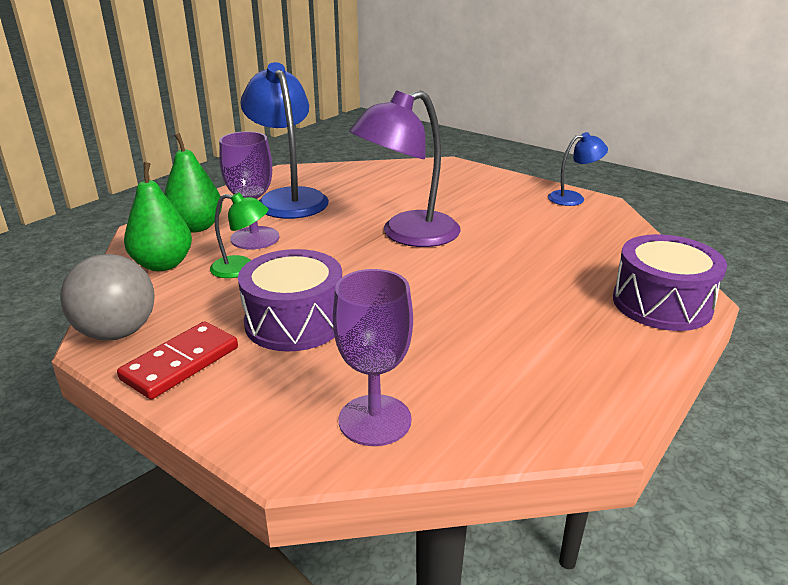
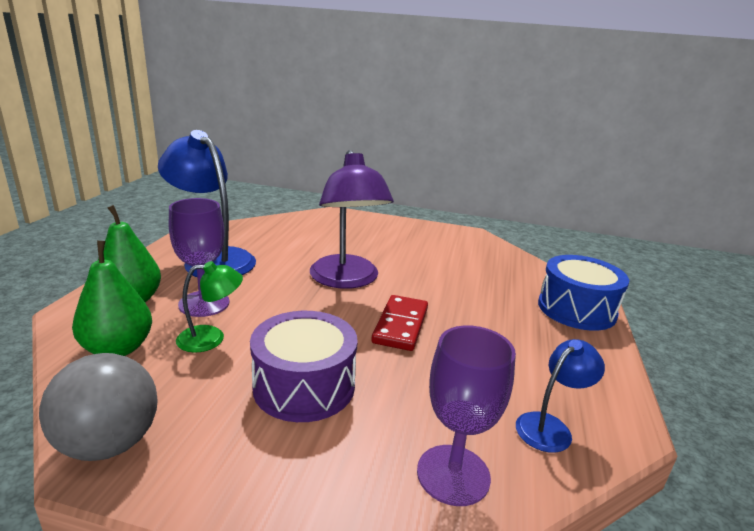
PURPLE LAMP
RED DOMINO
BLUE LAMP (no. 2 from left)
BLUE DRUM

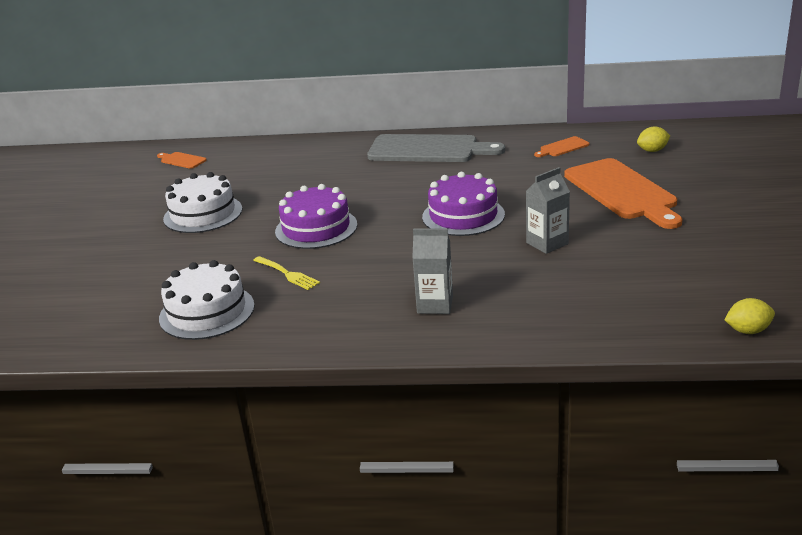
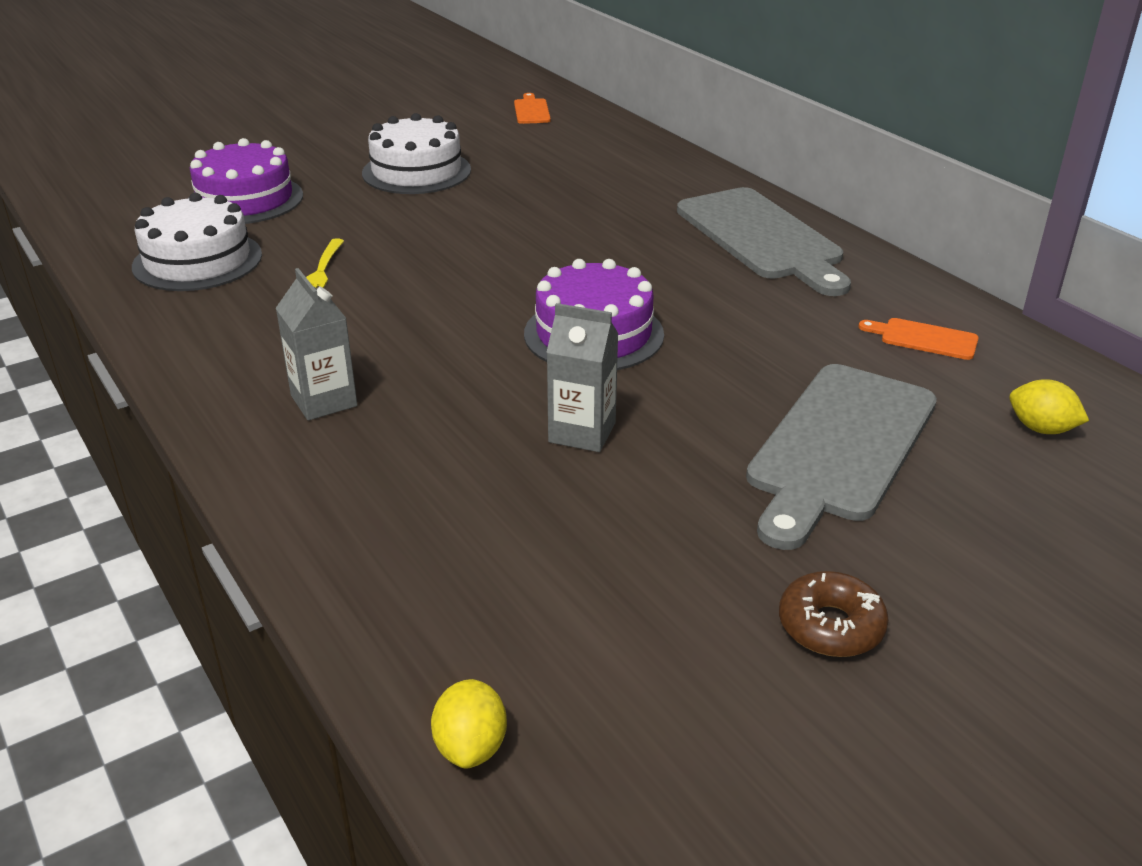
PURPLE CAKE (no. 1 from left)
YELLOW LEMON (no. 1 from left)
GREY CUTTING BOARD (no. 2 from left)
BROWN DONUT

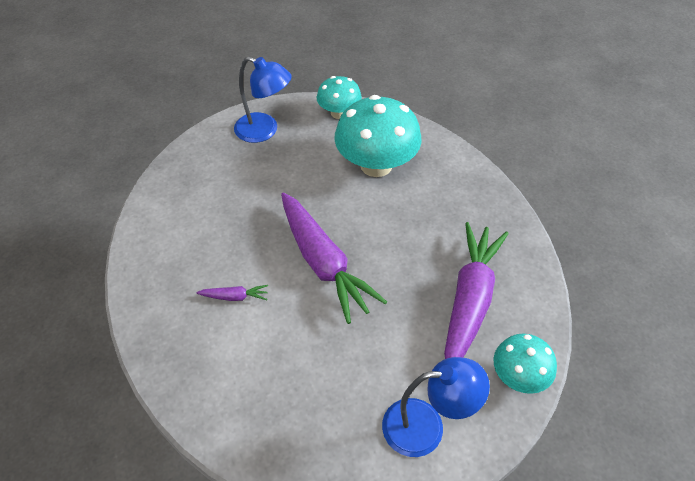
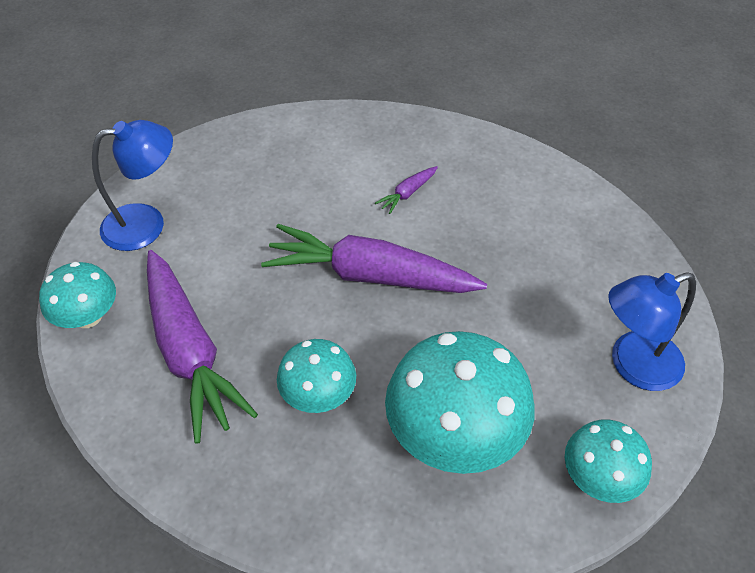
BLUE LAMP (no. 1 from left)
TURQUOISE MUSHROOM (no. 2 from left)

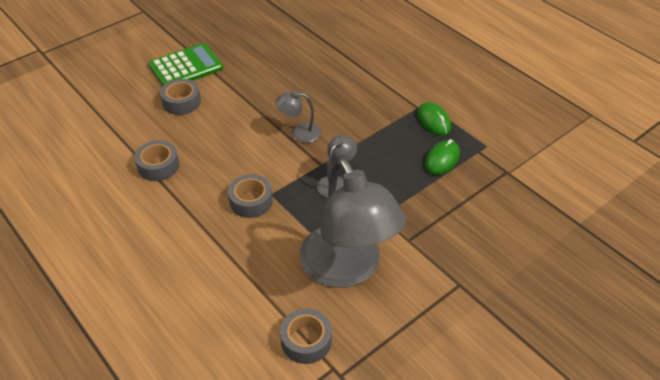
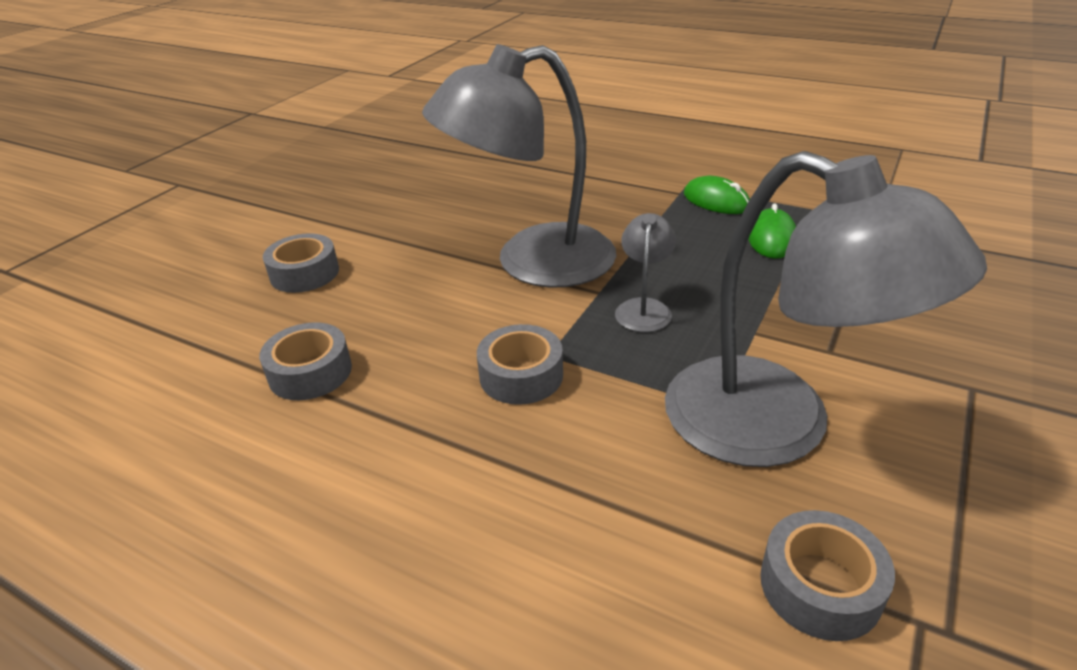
GREY LAMP (no. 1 from left)
GREEN CALCULATOR

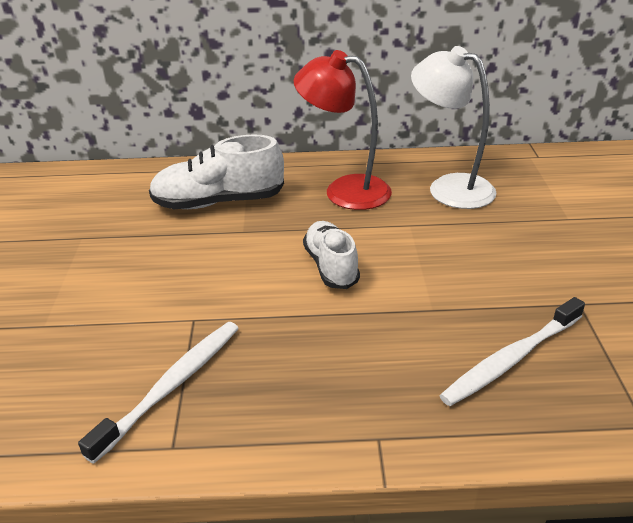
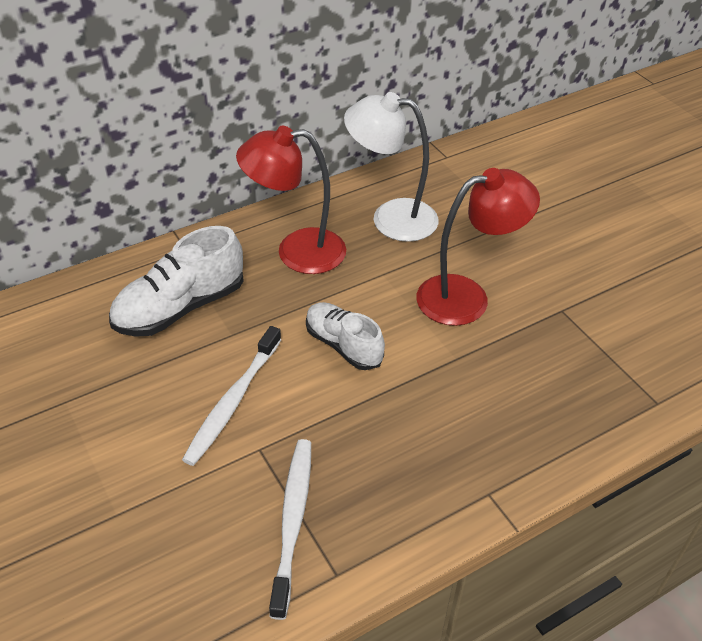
WHITE TOOTHBRUSH (no. 1 from left)
RED LAMP (no. 2 from left)

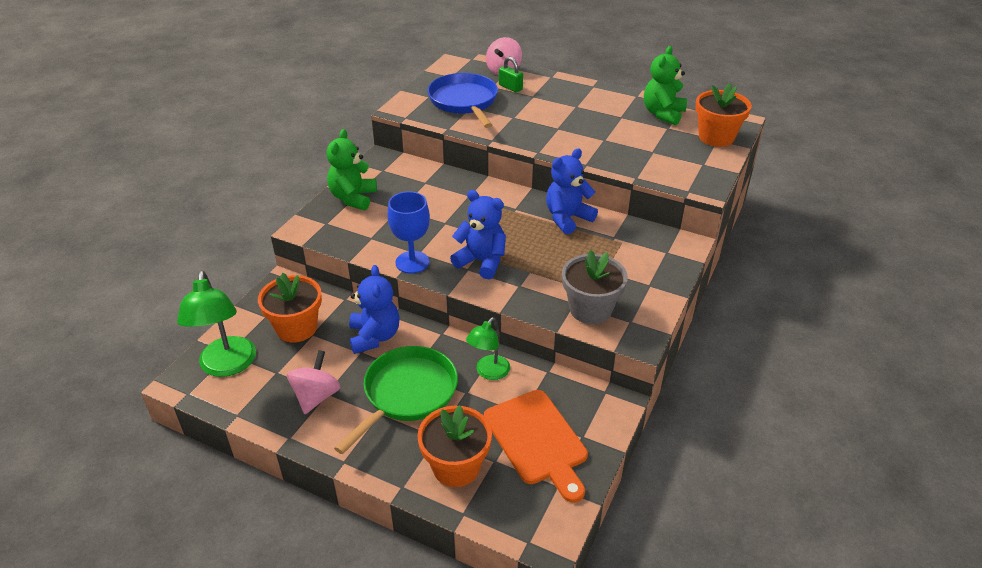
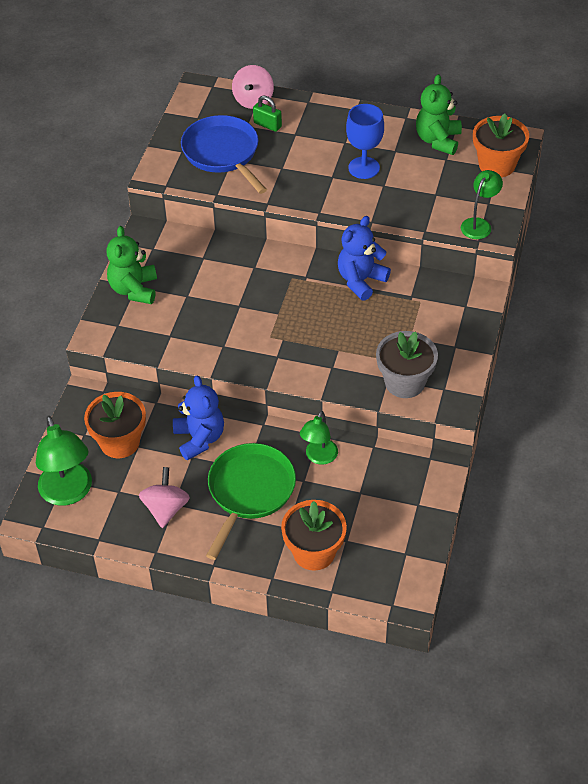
BLUE GOBLET
GREEN LAMP (no. 3 from left)
BLUE TEDDY BEAR (no. 2 from left in the first image)
ORANGE CUTTING BOARD

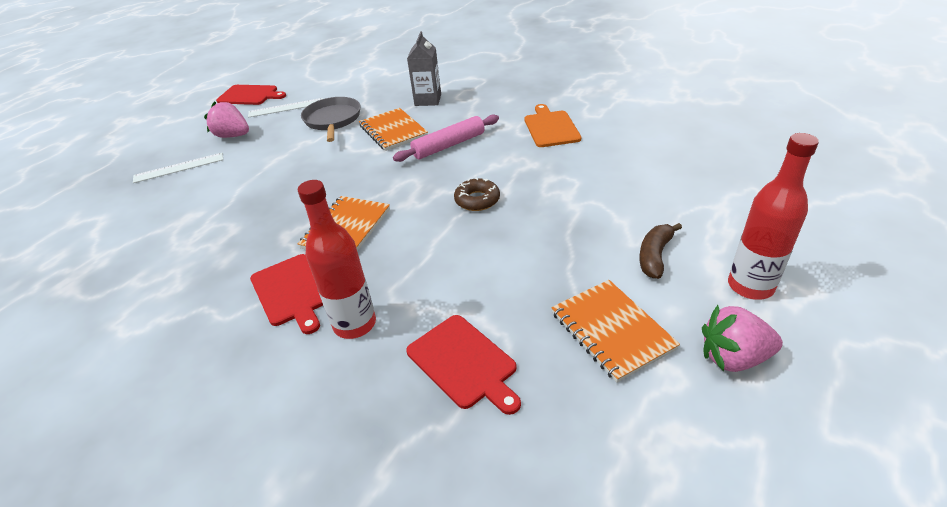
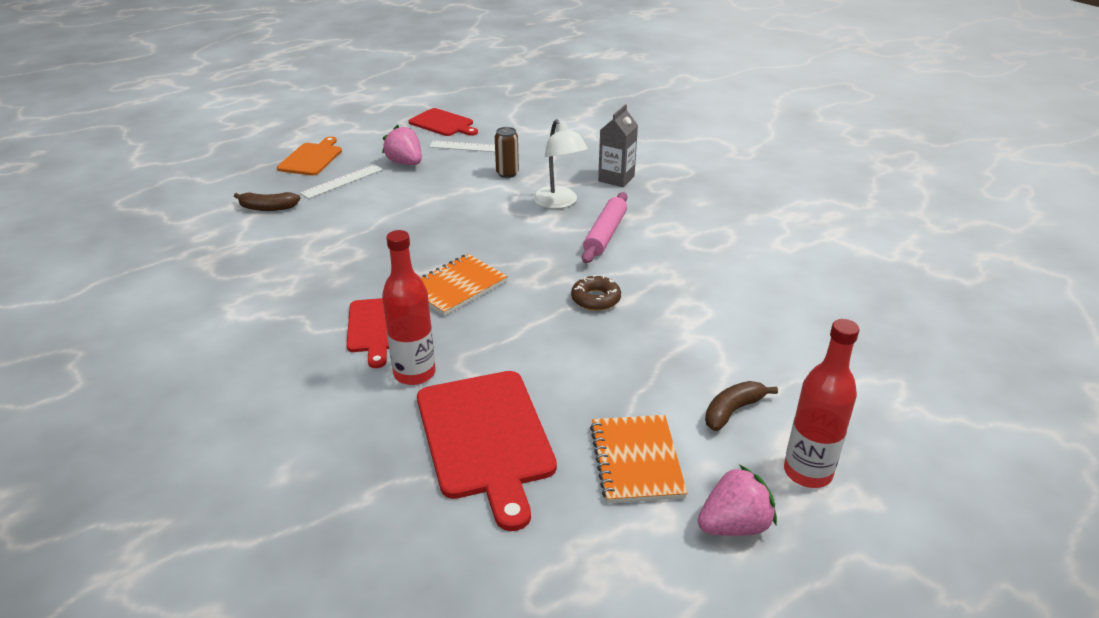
BROWN BANANA (no. 1 from left)
ORANGE CUTTING BOARD
WHITE RULER (no. 1 from left)
RED CUTTING BOARD (no. 3 from left)
BROWN CAN
WHITE LAMP
PINK ROLLING PIN
PINK STRAWBERRY (no. 2 from left)

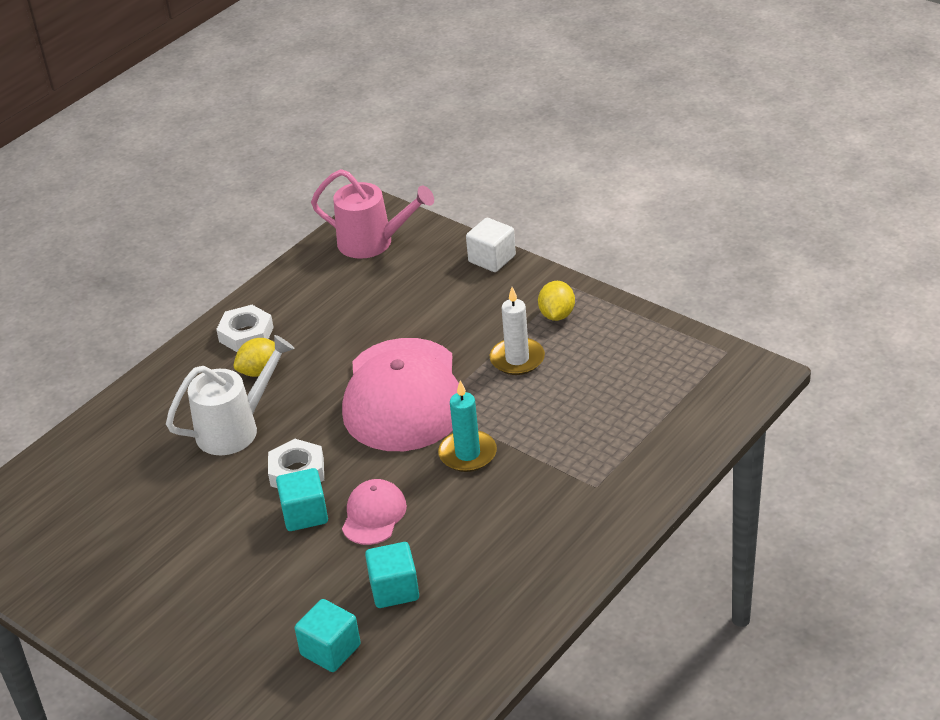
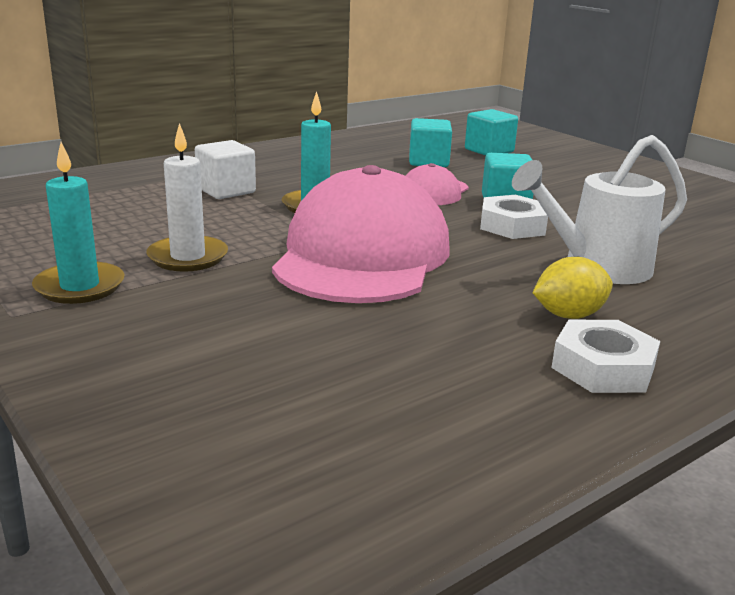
TURQUOISE CANDLE (no. 1 from left)
WHITE CUBE
PINK WATERING CAN

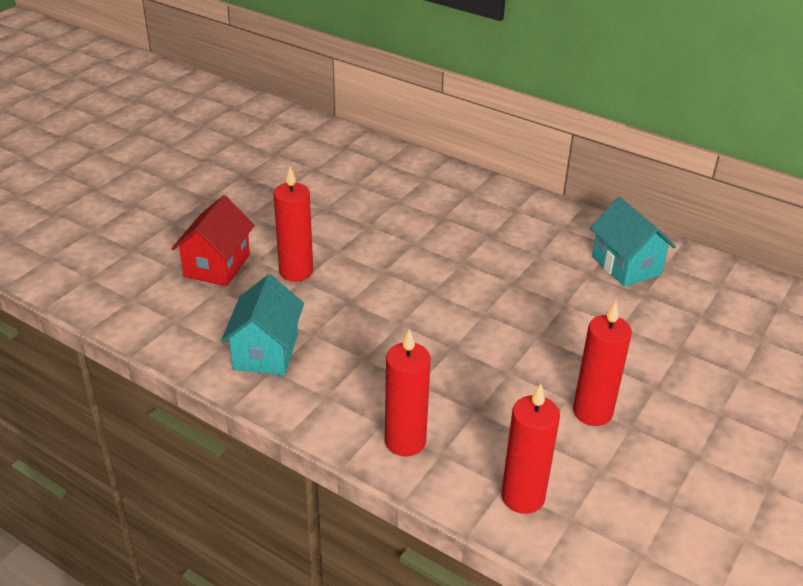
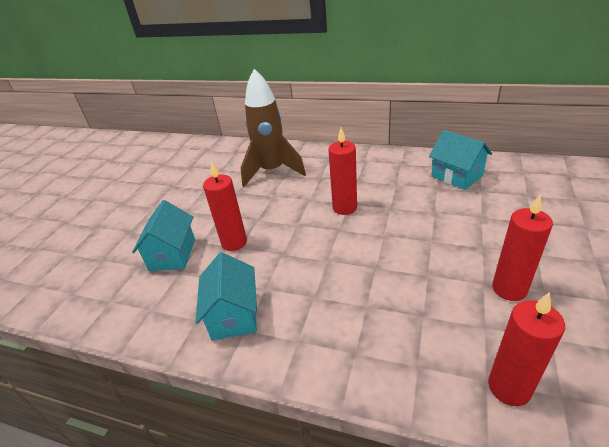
TURQUOISE HOUSE (no. 1 from left)
BROWN ROCKET
RED CANDLE (no. 2 from left)

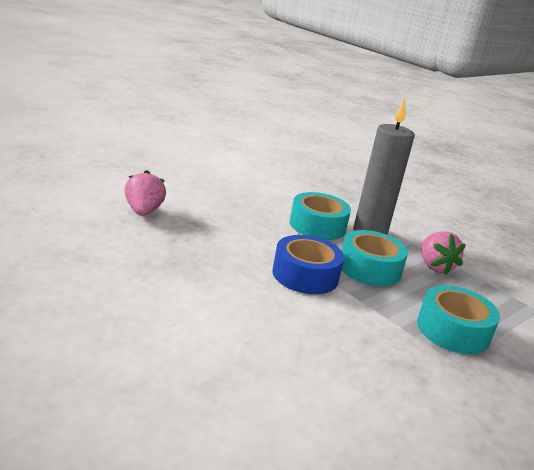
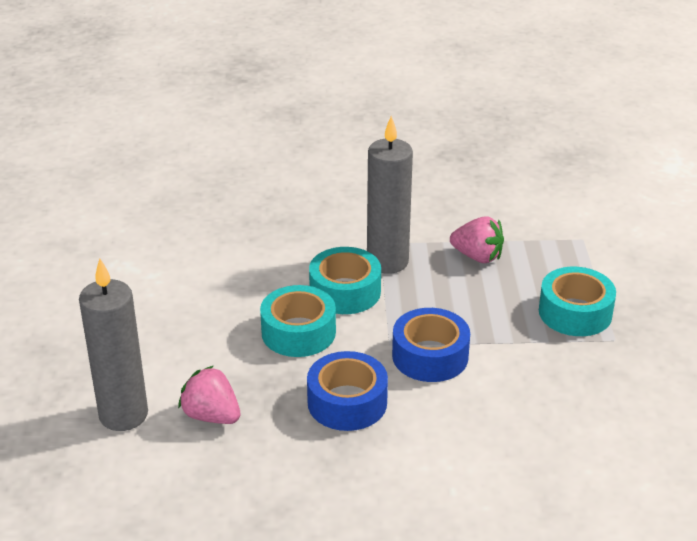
GREY CANDLE (no. 1 from left)
TURQUOISE TAPE (no. 1 from left)
BLUE TAPE (no. 1 from left)

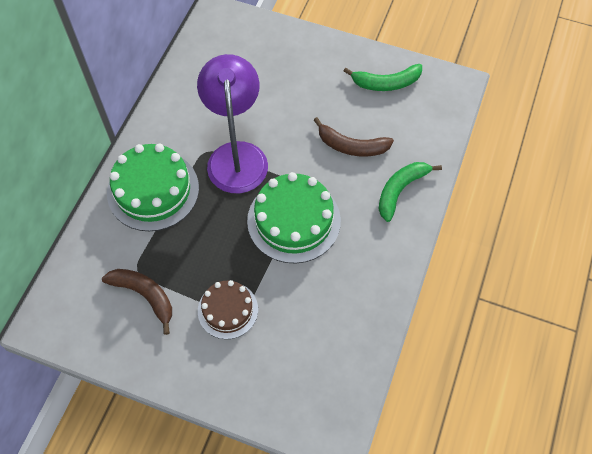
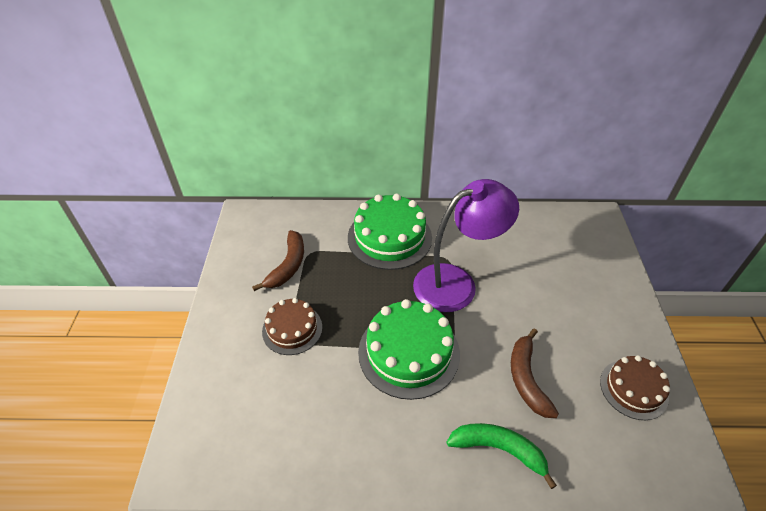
BROWN CAKE (no. 2 from left)

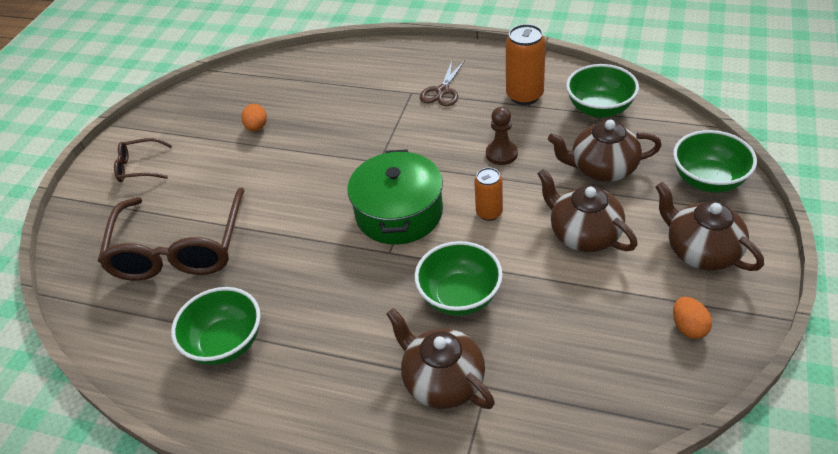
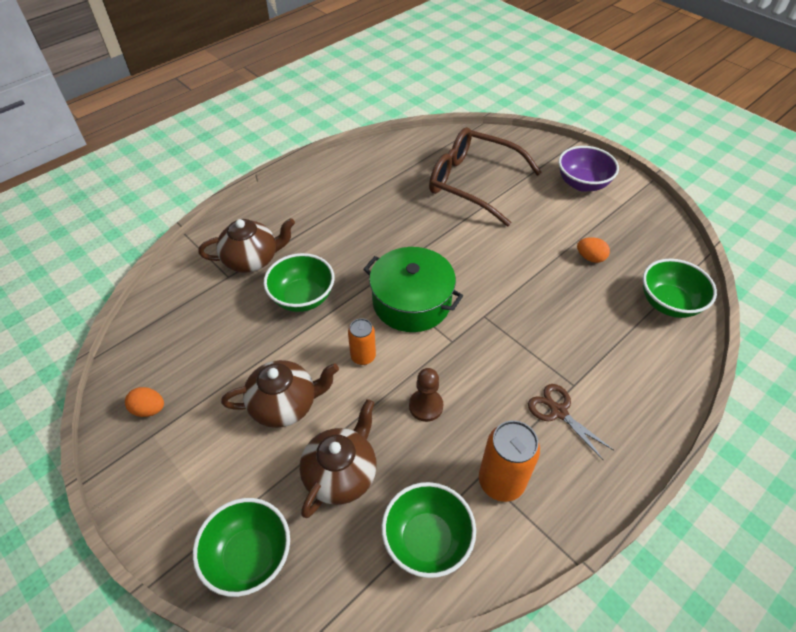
PURPLE BOWL
GREEN BOWL (no. 4 from left)
BROWN TEAPOT (no. 4 from left in the first image)

